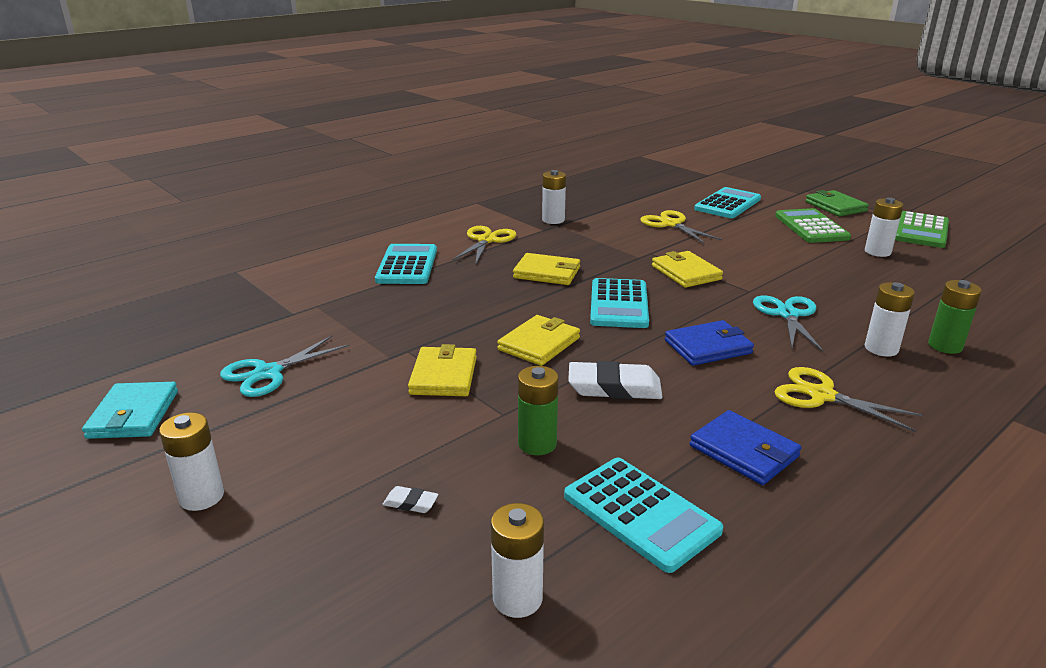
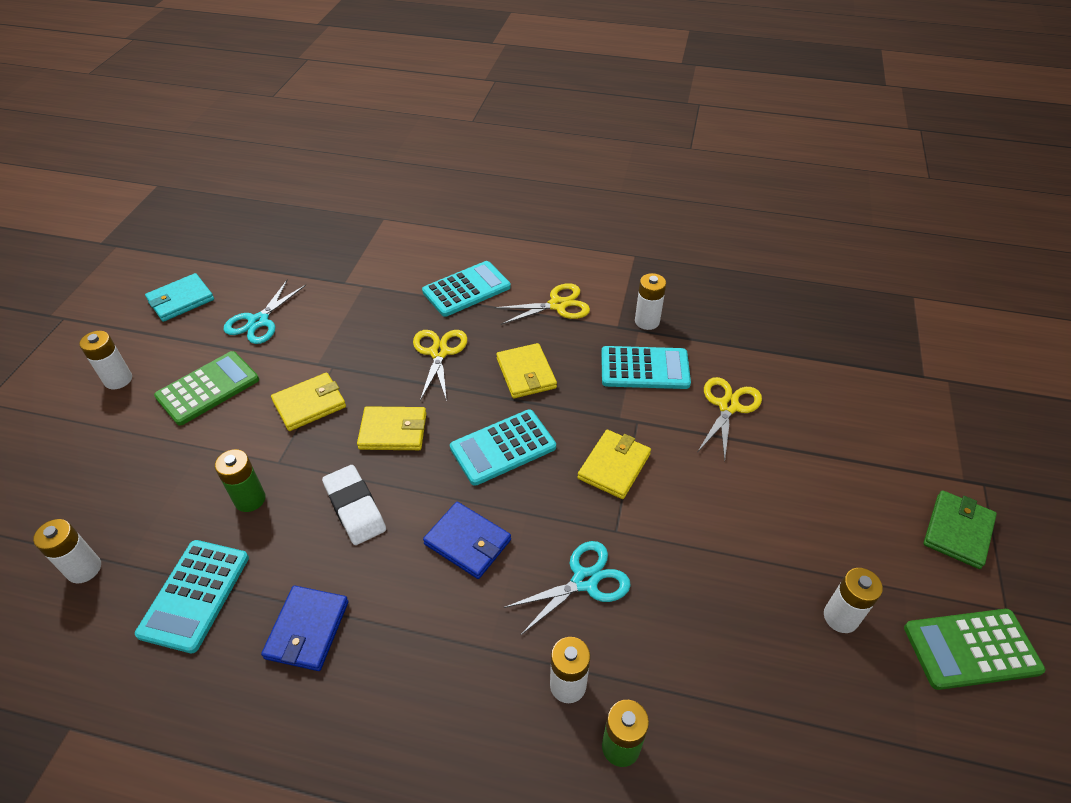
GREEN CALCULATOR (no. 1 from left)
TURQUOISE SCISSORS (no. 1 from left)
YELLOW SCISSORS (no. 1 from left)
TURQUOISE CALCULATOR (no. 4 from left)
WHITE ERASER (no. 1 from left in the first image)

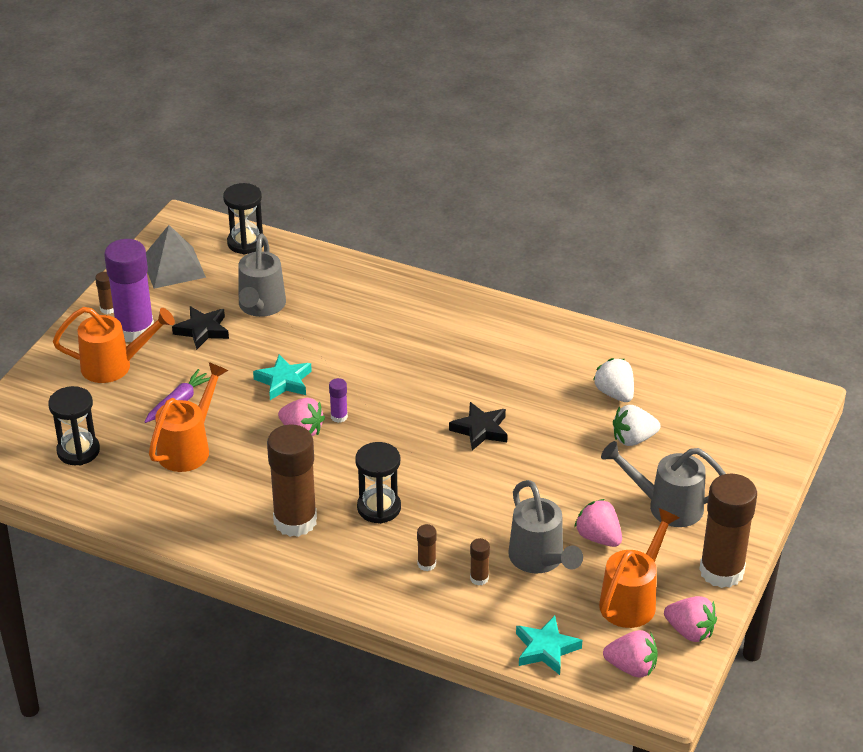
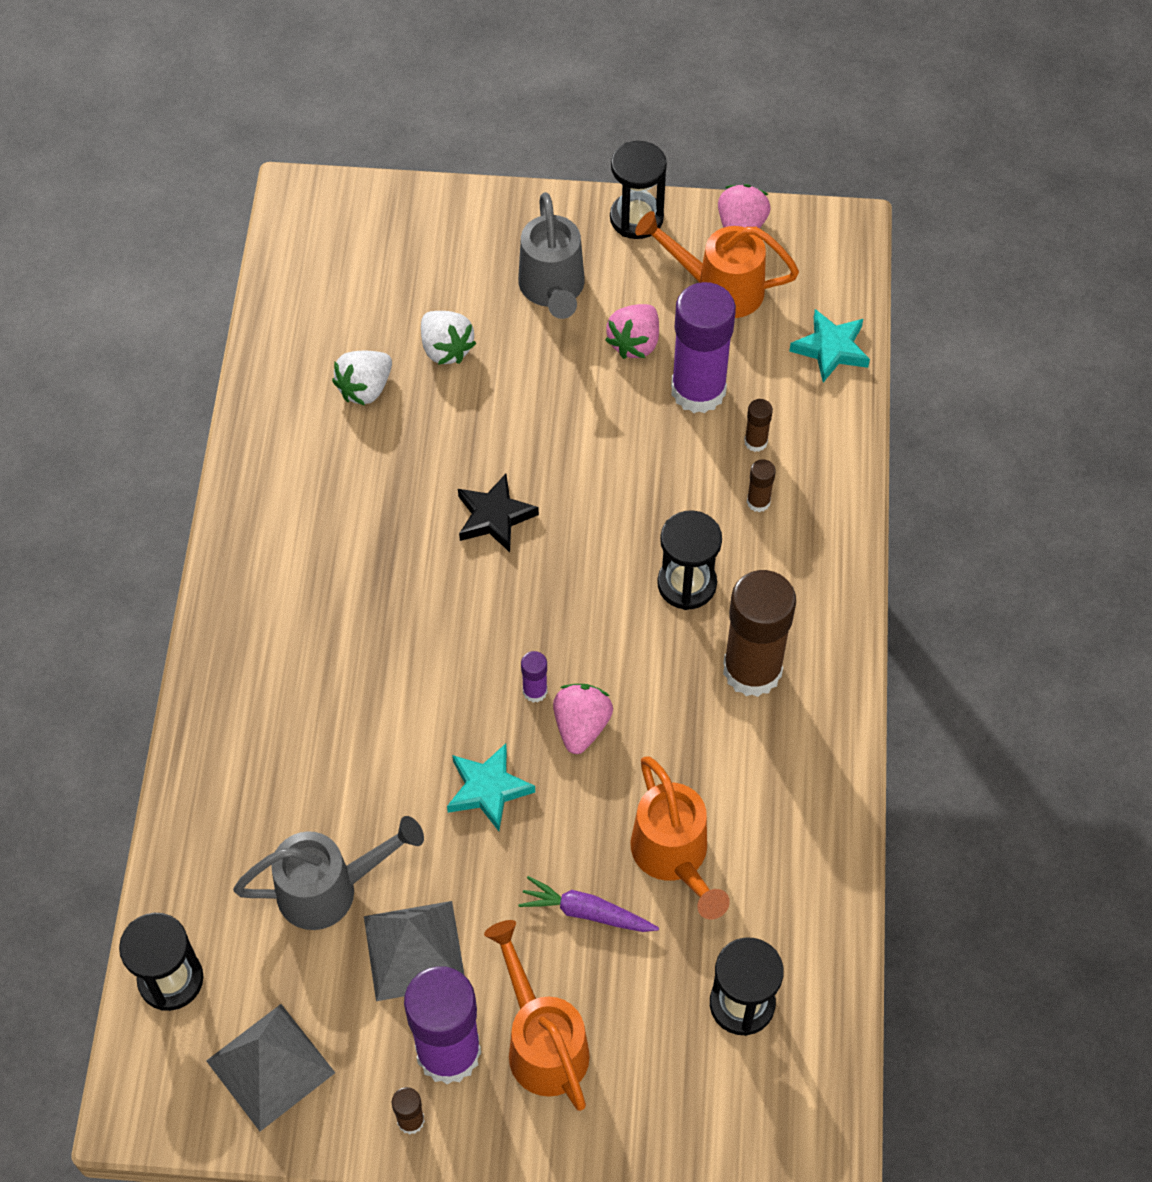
GREY PYRAMID (no. 2 from left)
BLACK HOURGLASS (no. 2 from left)
ORANGE WATERING CAN (no. 2 from left)
PURPLE GLUE STICK (no. 3 from left)
PINK STRAWBERRY (no. 3 from left in the first image)

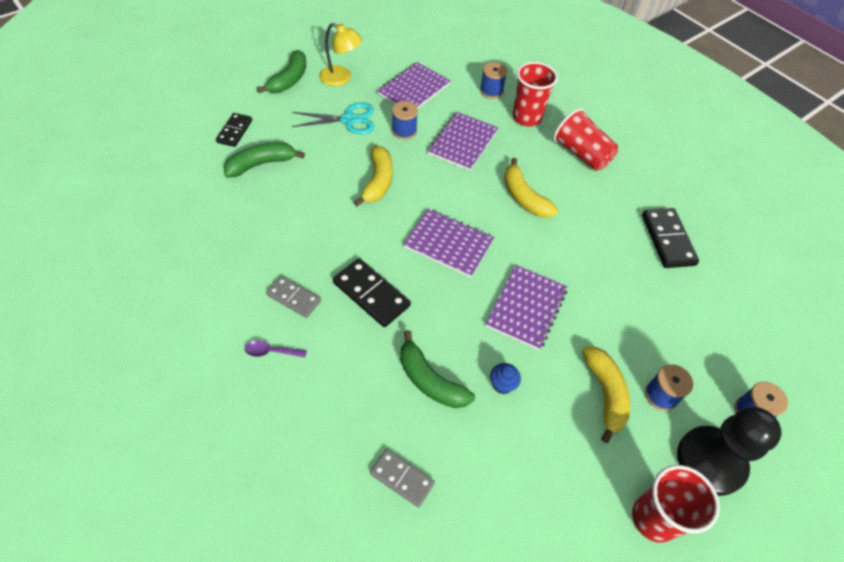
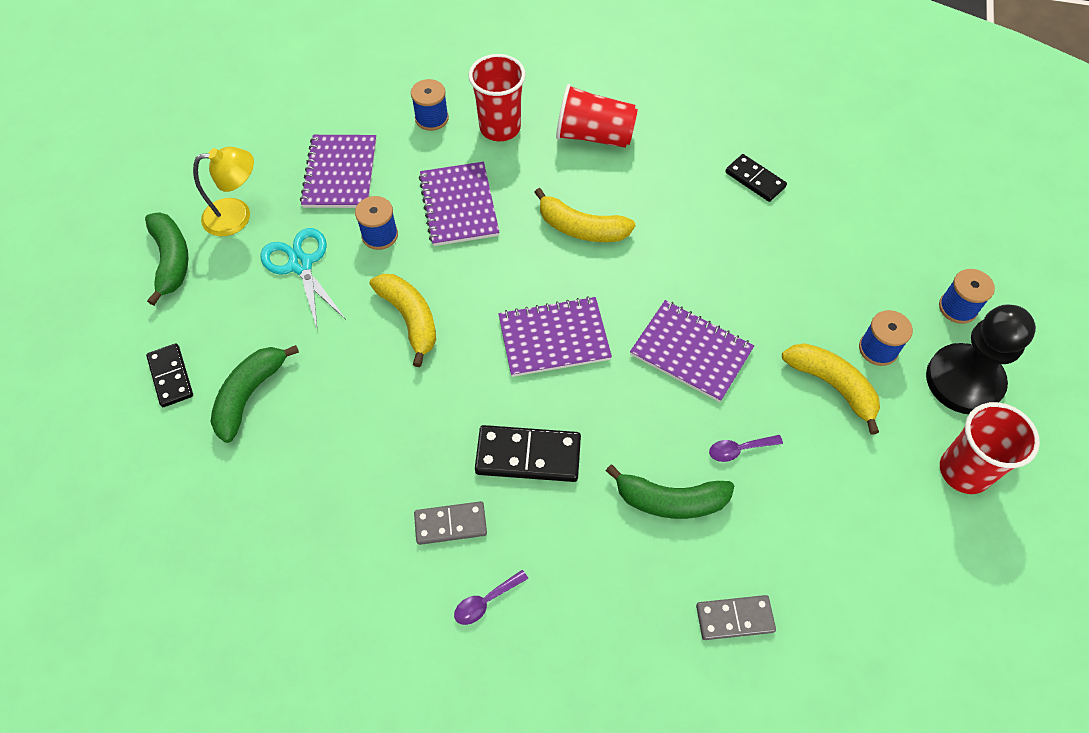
TURQUOISE SCISSORS
PURPLE NOTEBOOK (no. 4 from left)
PURPLE SPOON (no. 2 from left)
BLACK DOMINO (no. 3 from left)

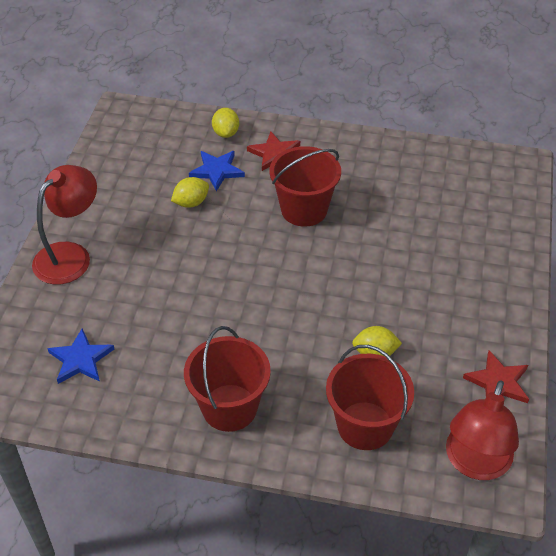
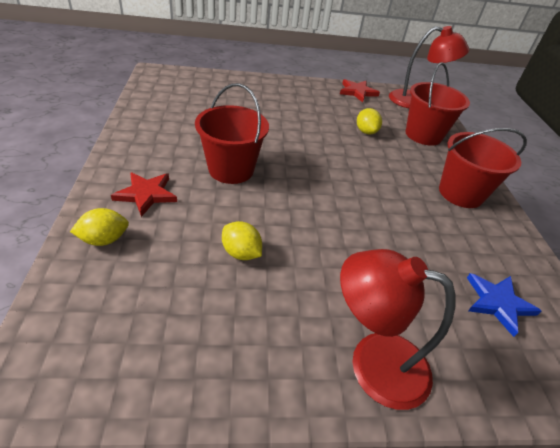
BLUE STAR (no. 2 from left in the first image)

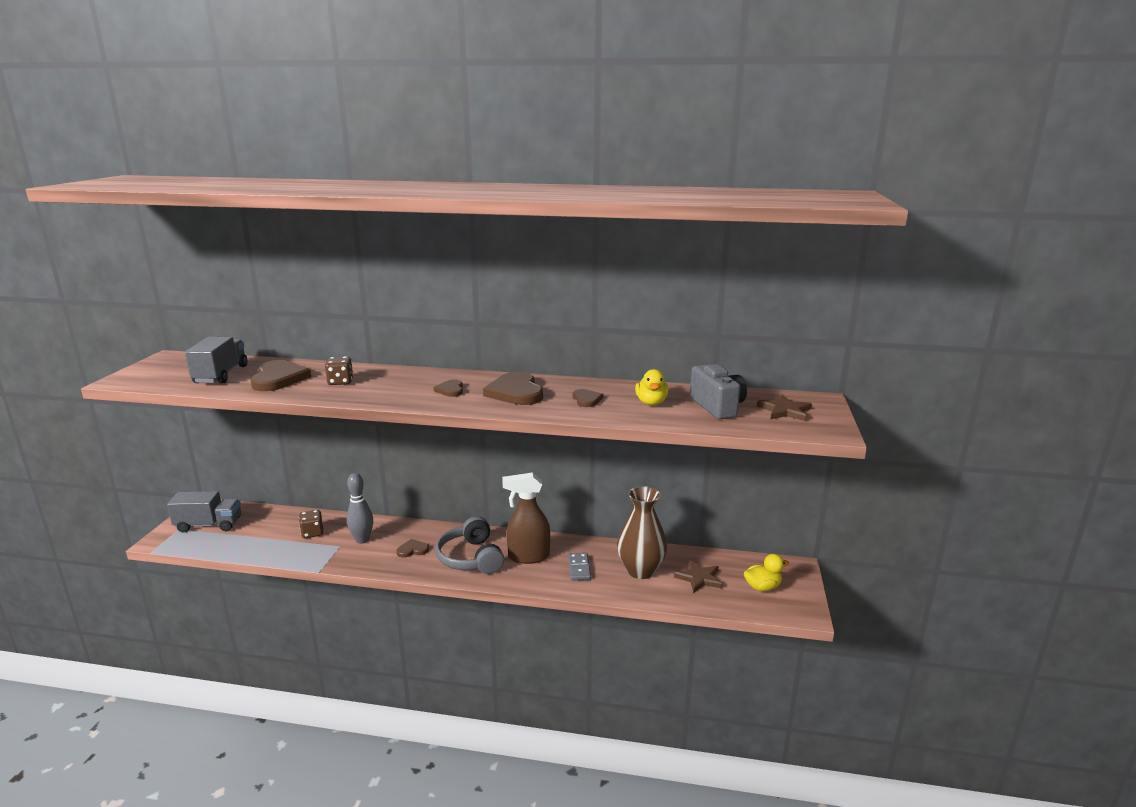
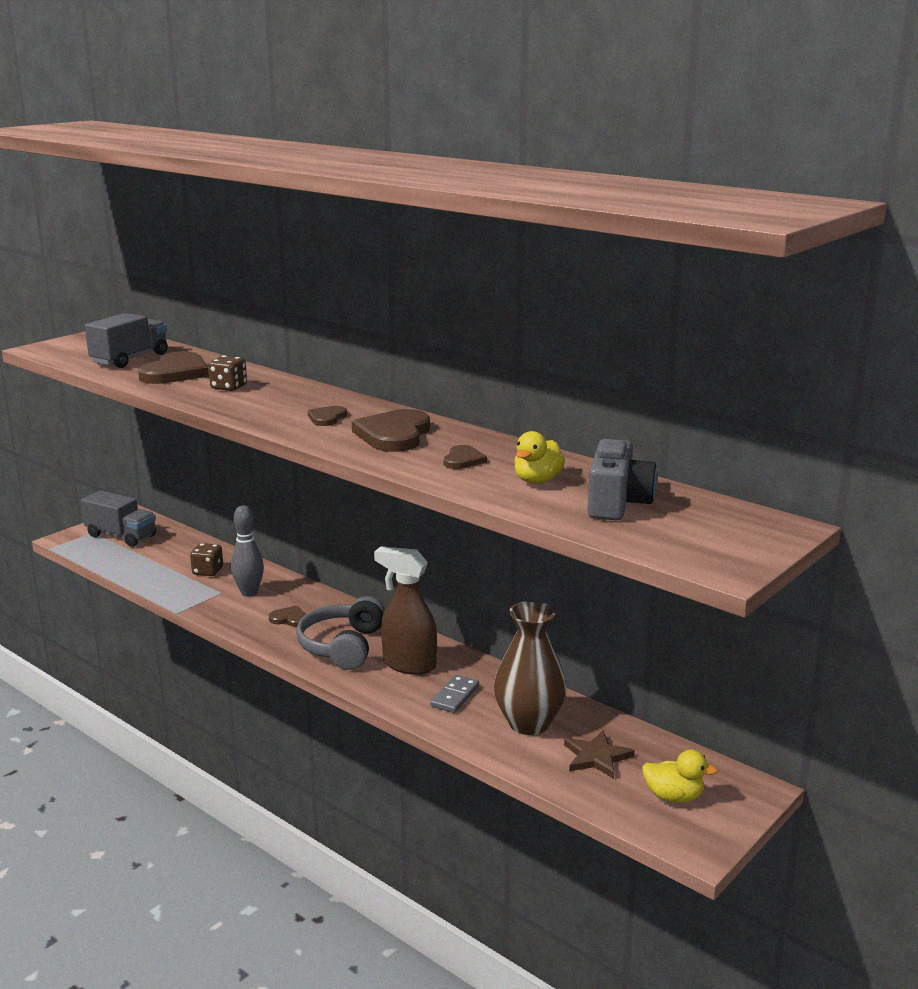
BROWN STAR (no. 2 from left in the first image)

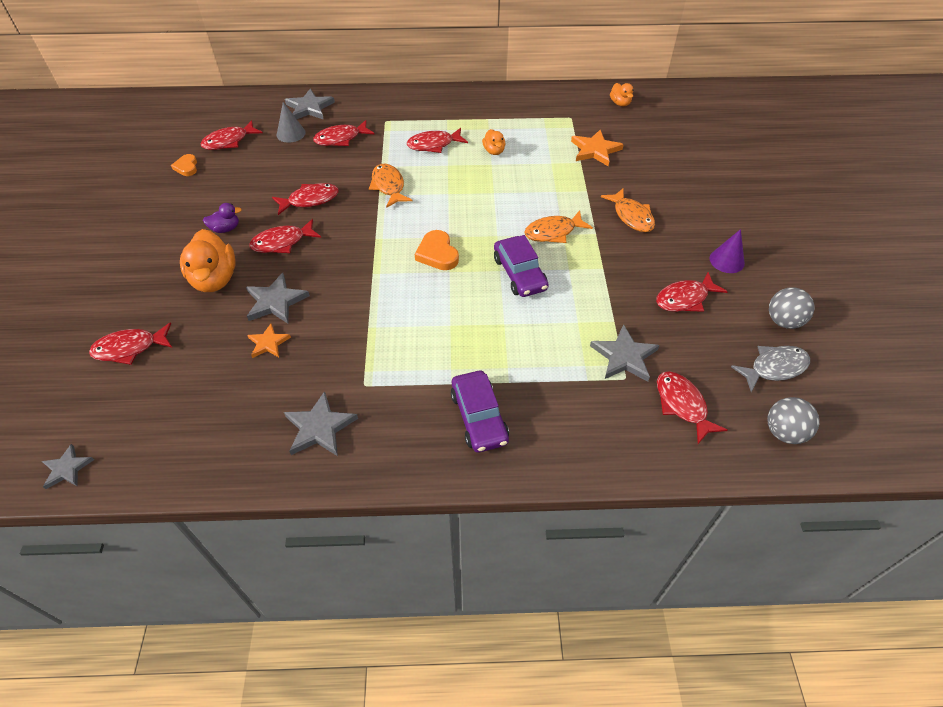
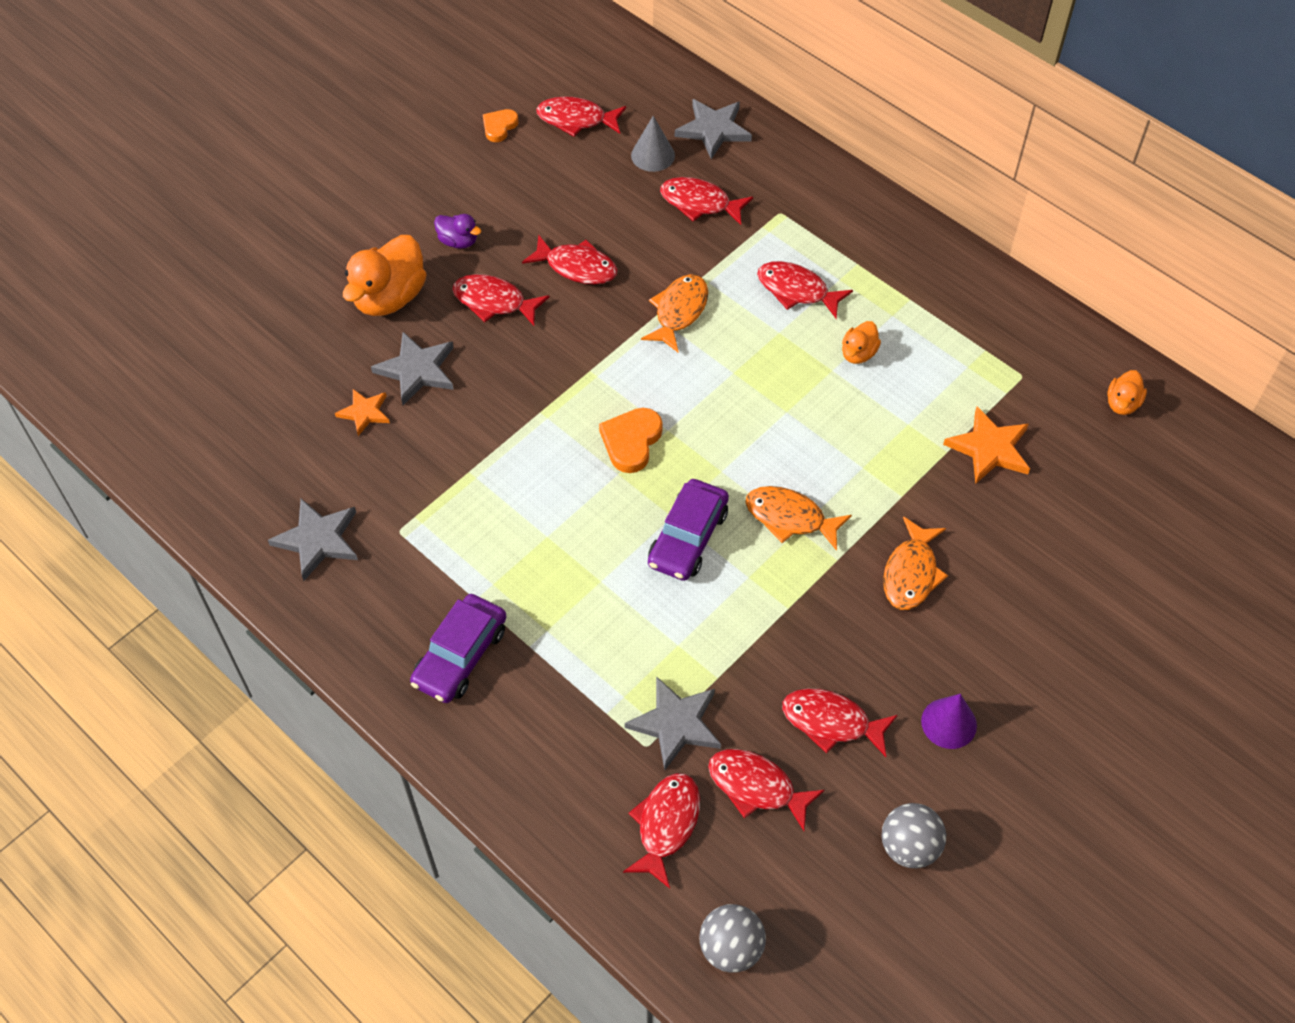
RED FISH (no. 6 from left)
GREY STAR (no. 1 from left in the first image)
GREY FISH

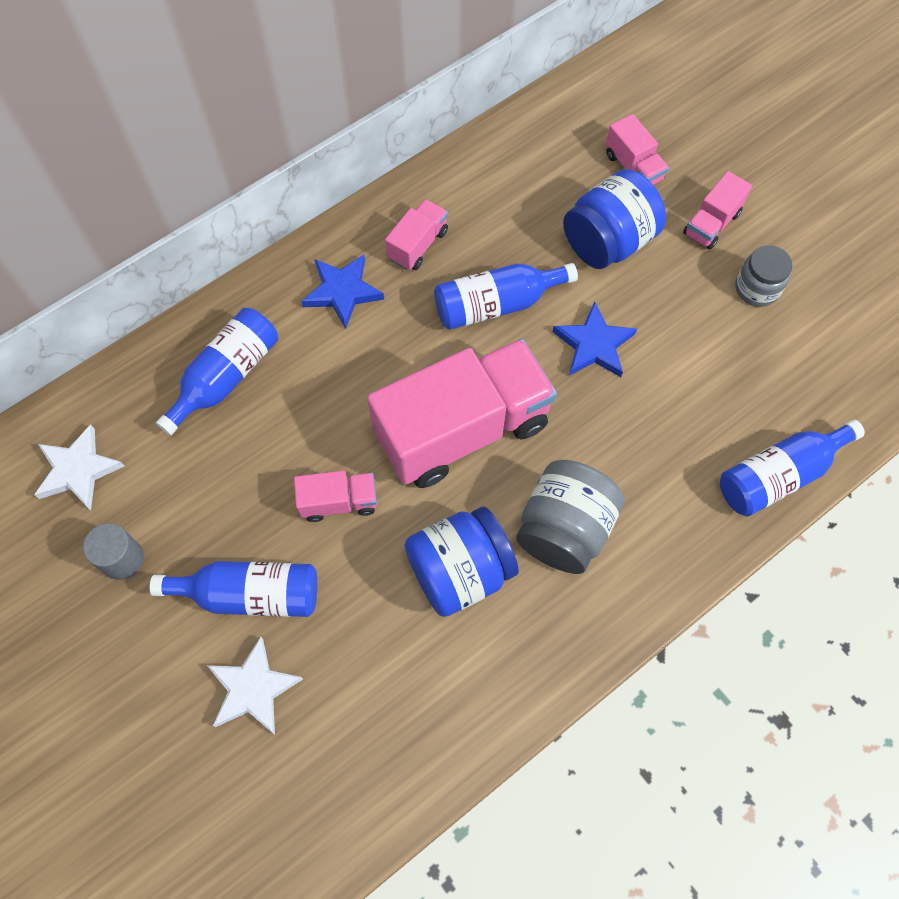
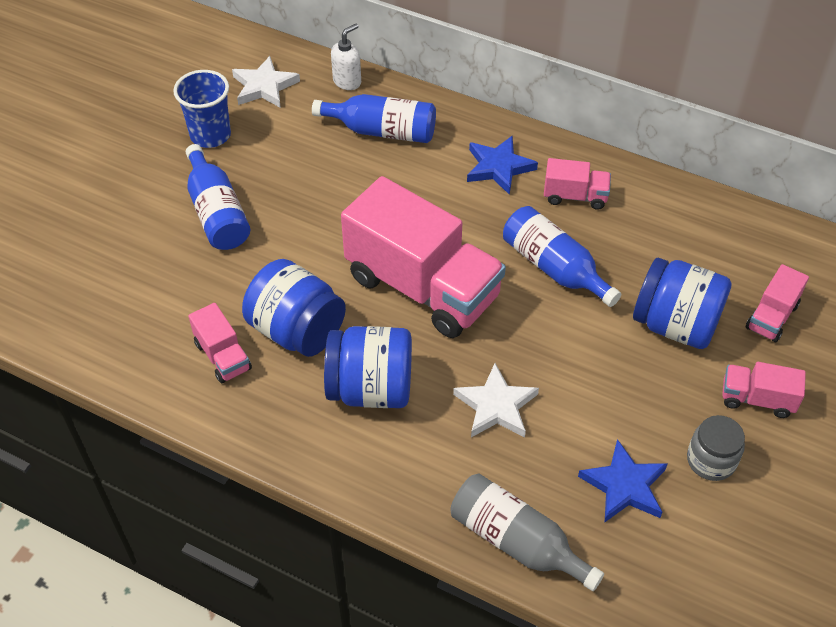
BLUE CUP
PINK TRUCK (no. 1 from left)
BLUE JAR (no. 2 from left)
WHITE SOAP DISPENSER
GREY BOTTLE
WHITE STAR (no. 2 from left)
BLUE STAR (no. 2 from left)

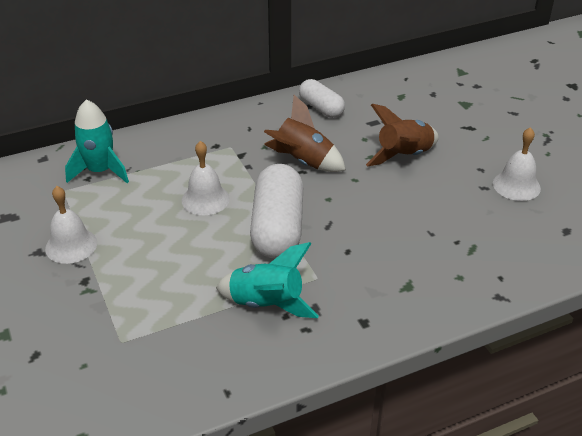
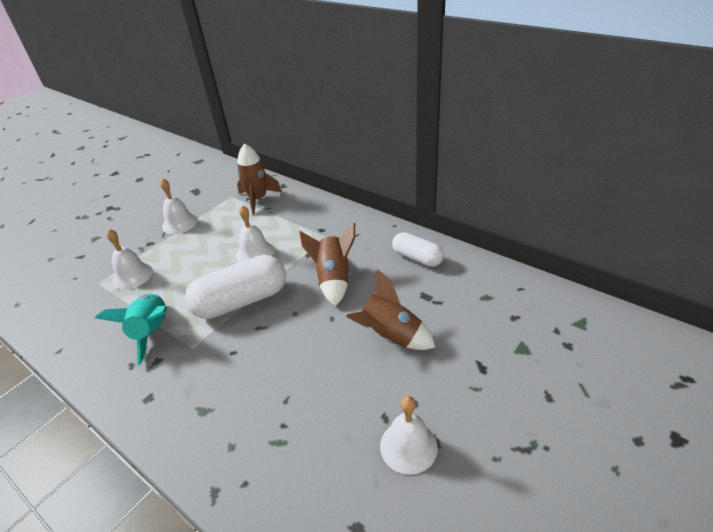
WHITE BELL (no. 1 from left)
BROWN ROCKET (no. 1 from left)
WHITE CAPSULE (no. 2 from left)

